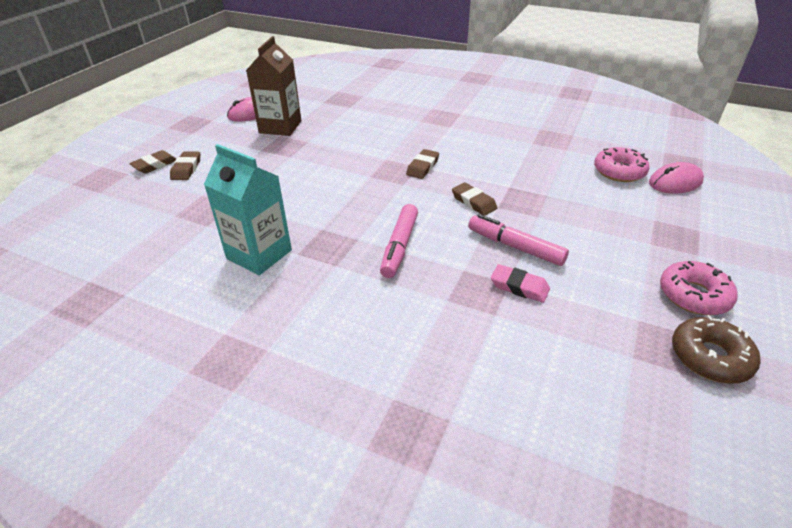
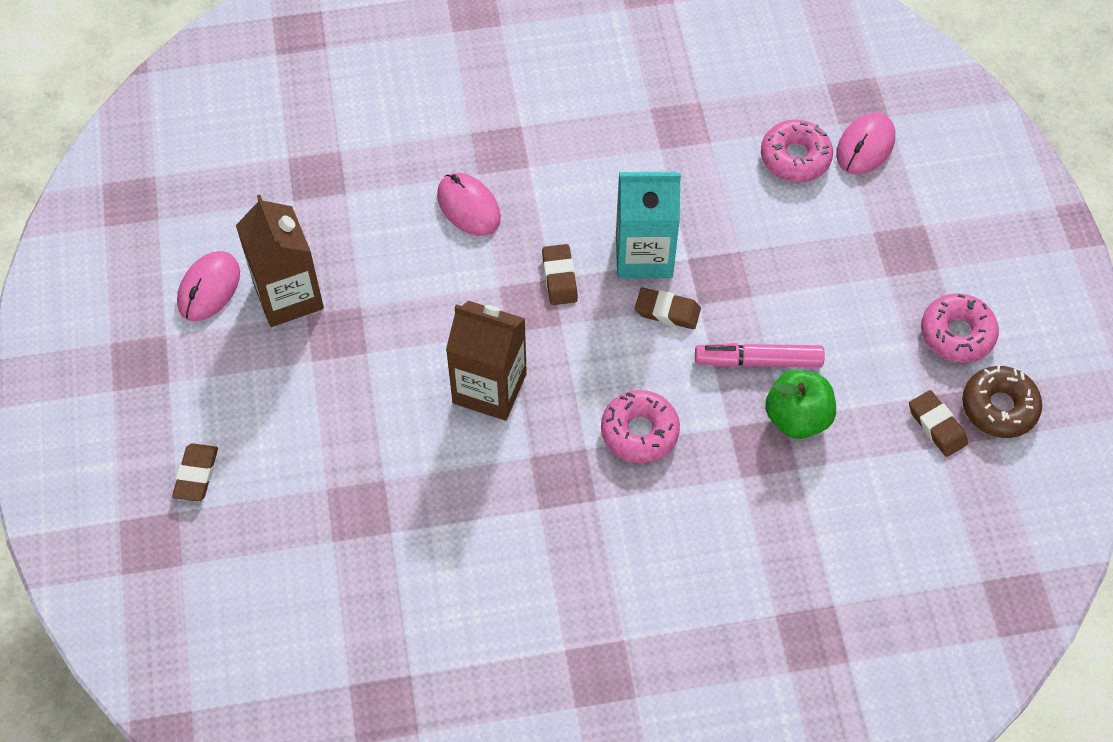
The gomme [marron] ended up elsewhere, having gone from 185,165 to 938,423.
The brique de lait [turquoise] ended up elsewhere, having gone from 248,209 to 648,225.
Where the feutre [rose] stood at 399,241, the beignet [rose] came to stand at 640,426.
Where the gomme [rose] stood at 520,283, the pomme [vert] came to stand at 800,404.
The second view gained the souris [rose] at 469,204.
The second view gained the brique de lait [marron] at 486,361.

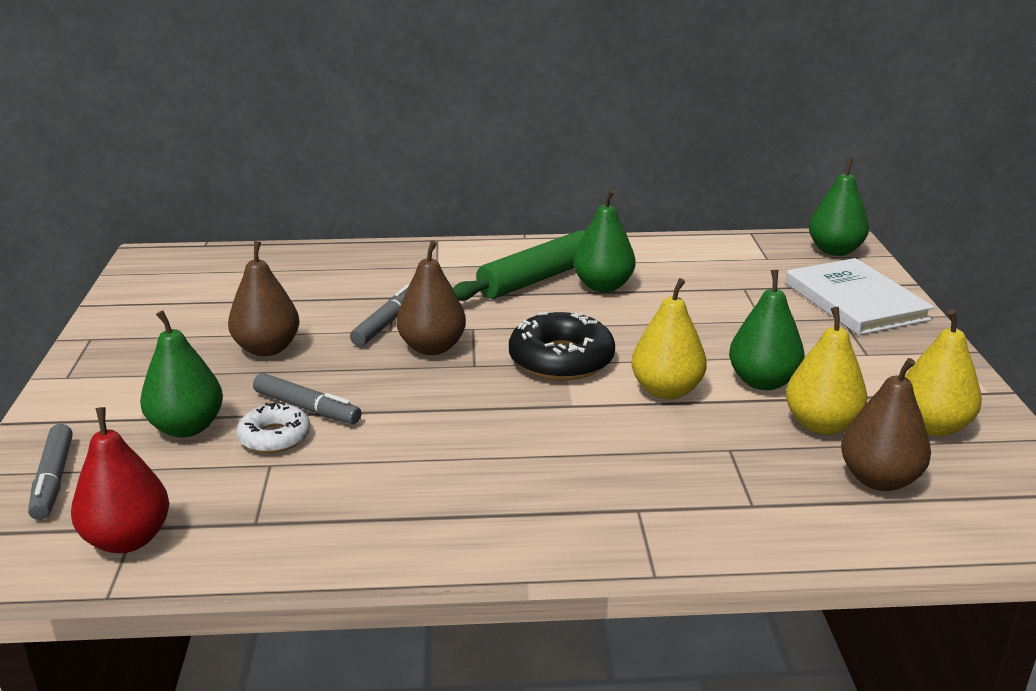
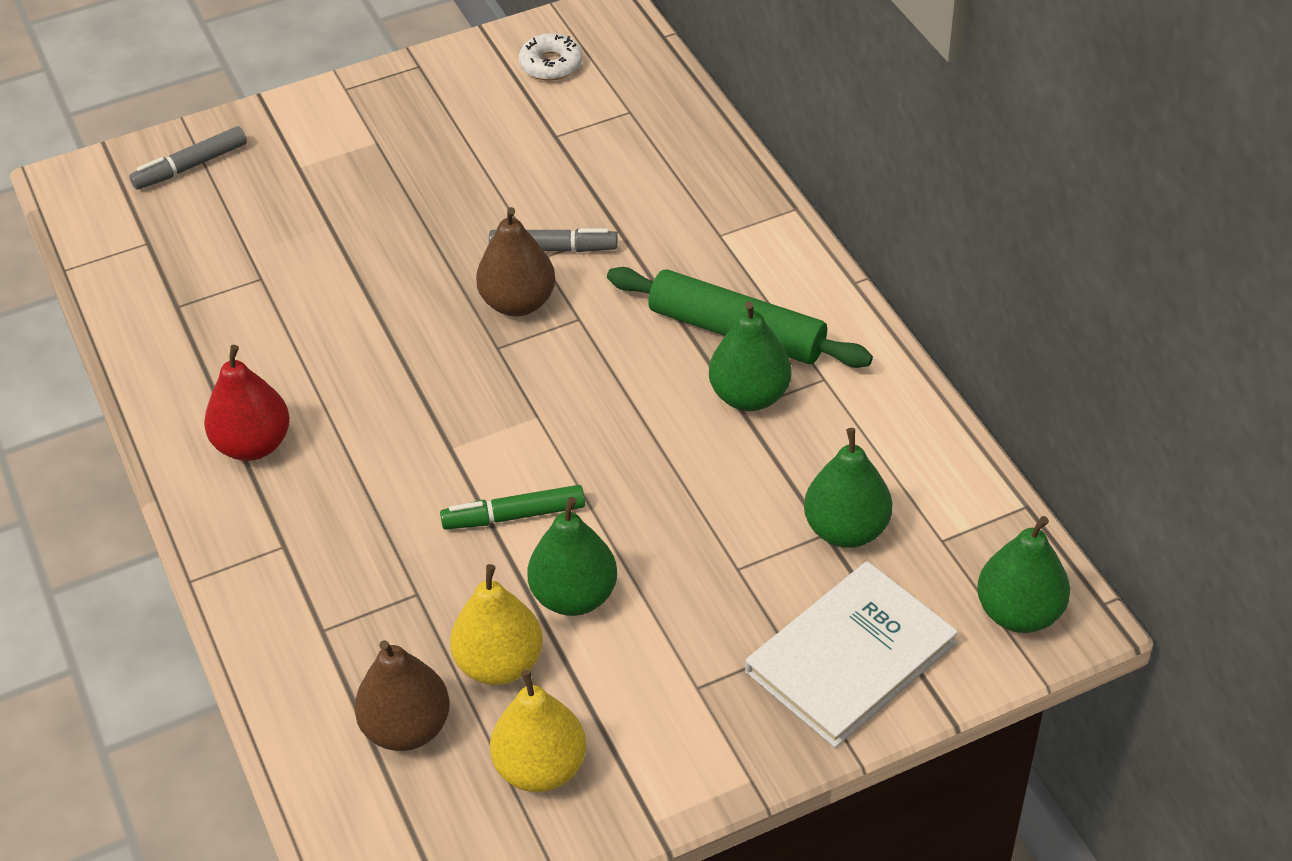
The poire [rouge] ended up elsewhere, having gone from 120,480 to 247,403.
The poire [vert] ended up elsewhere, having gone from 181,374 to 848,488.
The second view lost the poire [marron] at 263,298.
The beignet [blanc] ended up elsewhere, having gone from 273,427 to 550,57.
The second view lost the feutre [gris] at 307,398.
The second view lost the beignet [noir] at 562,346.
Where the poire [jaune] stood at 669,338, the feutre [vert] came to stand at 512,507.

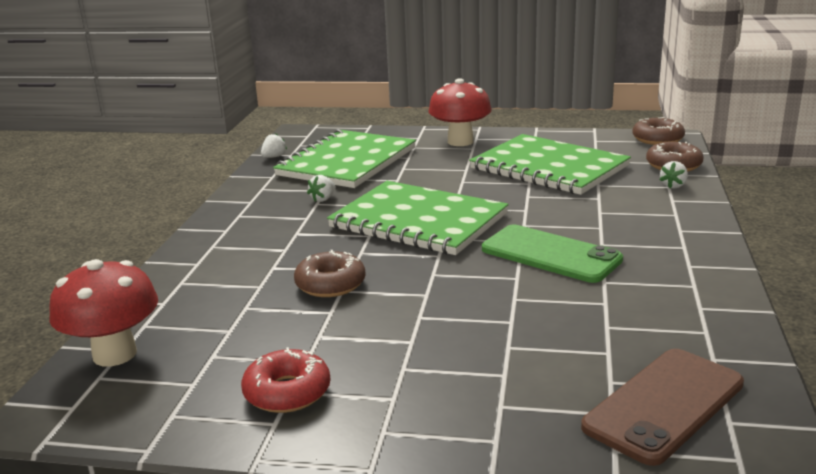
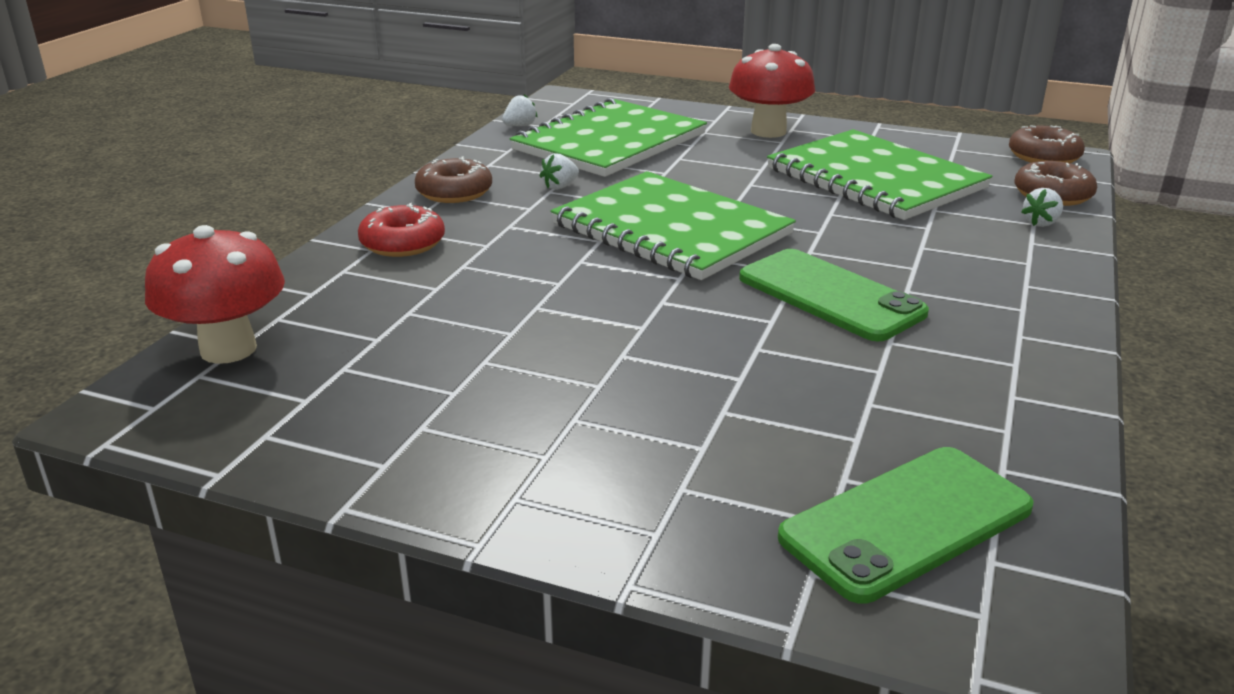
The beignet [rouge] ended up elsewhere, having gone from 285,380 to 401,230.
The beignet [marron] ended up elsewhere, having gone from 330,273 to 453,179.
What was the téléphone [marron] at 662,407 turned into the téléphone [vert] at 906,525.

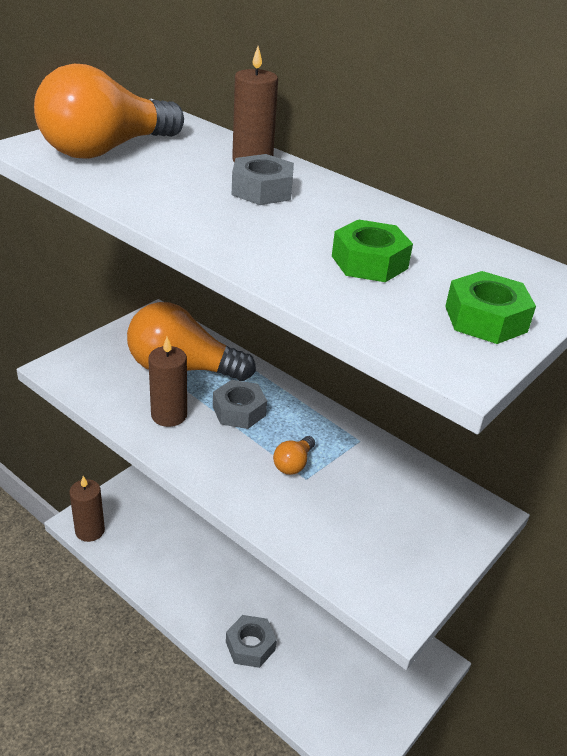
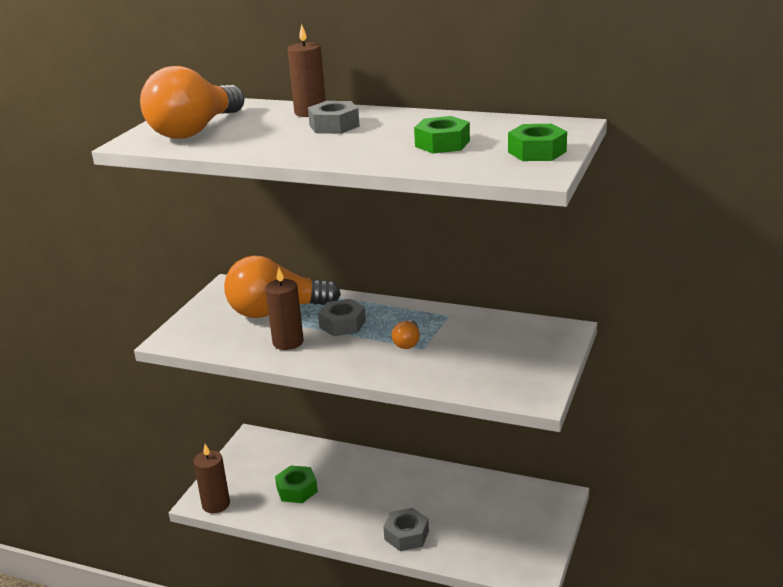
The second view gained the écrou [vert] at 296,484.

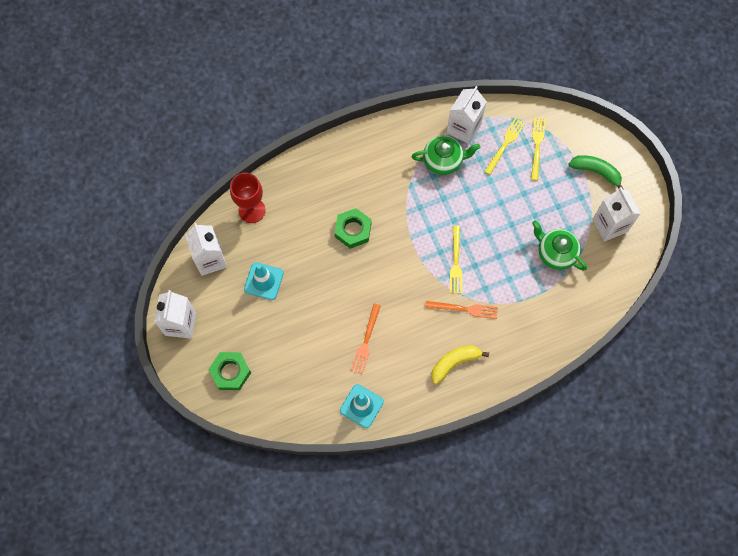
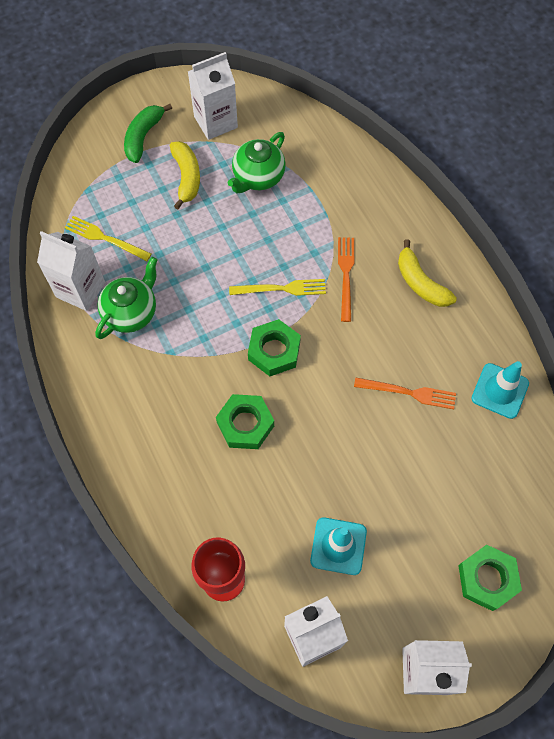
The théière [vert] at 446,155 ended up facing another way, 45 degrees clockwise from before.
The second view lost the fourchette [jaune] at 538,149.
The second view gained the banane [jaune] at 185,175.
The second view gained the écrou [vert] at 274,347.

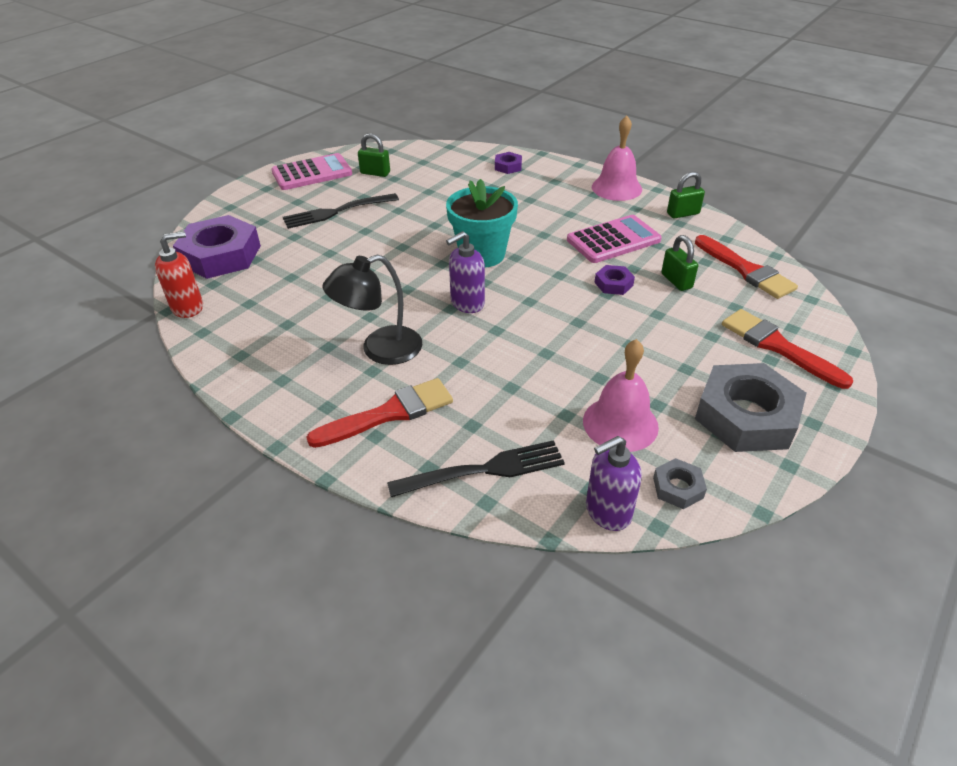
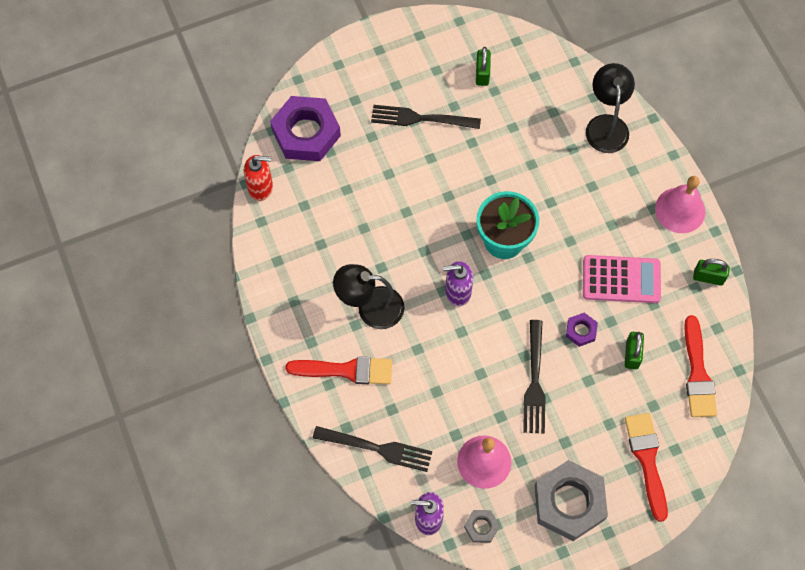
The second view lost the calculatrice [rose] at 311,171.
The cadenas [vert] at 374,155 ended up facing another way, 45 degrees clockwise from before.
Where the écrou [violet] stood at 508,163, the lampe [noir] came to stand at 610,108.
The second view gained the fourchette [noir] at 534,377.

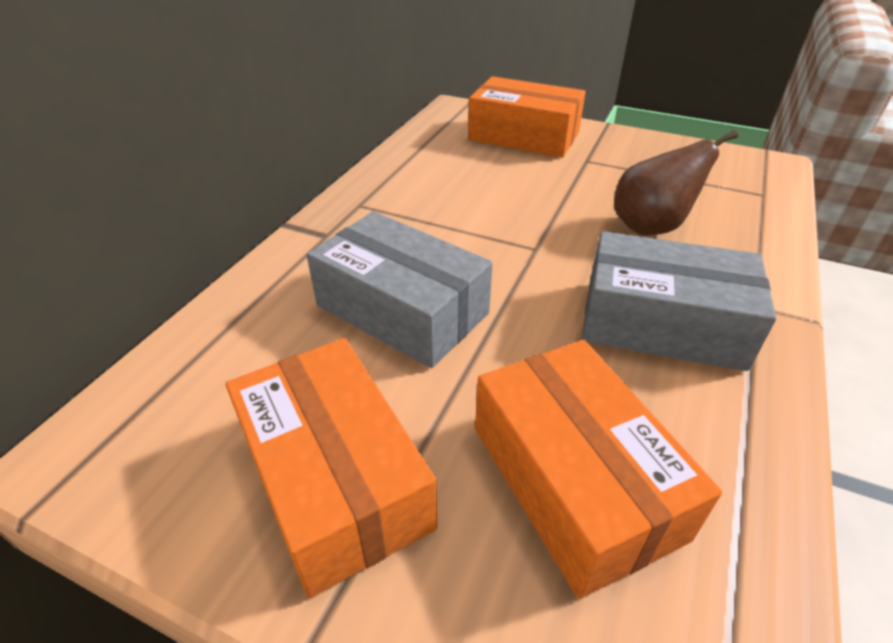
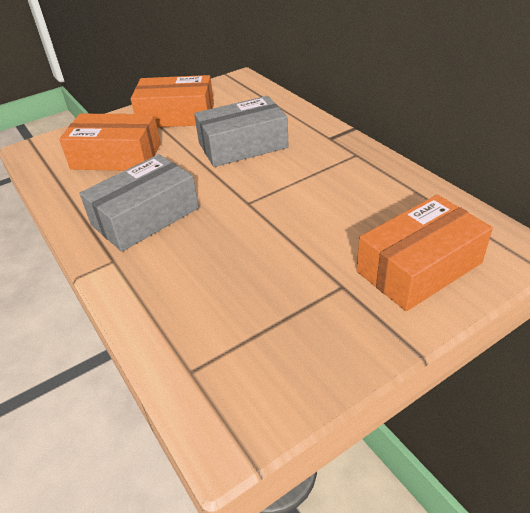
The second view lost the poire [marron] at 676,183.

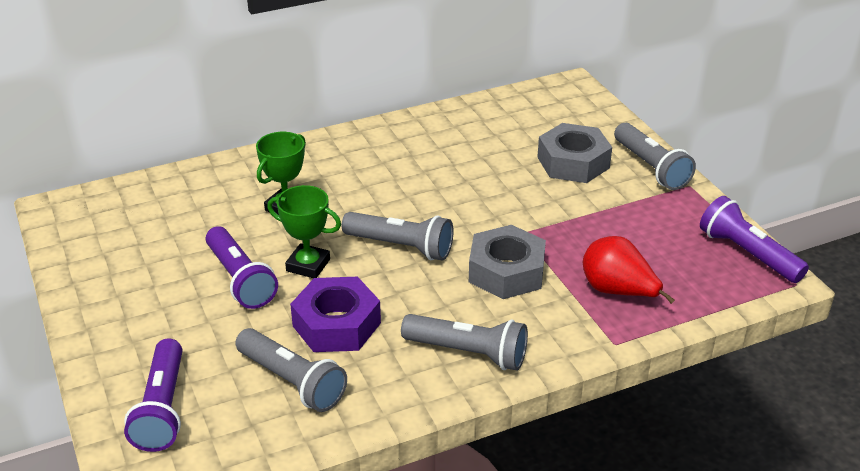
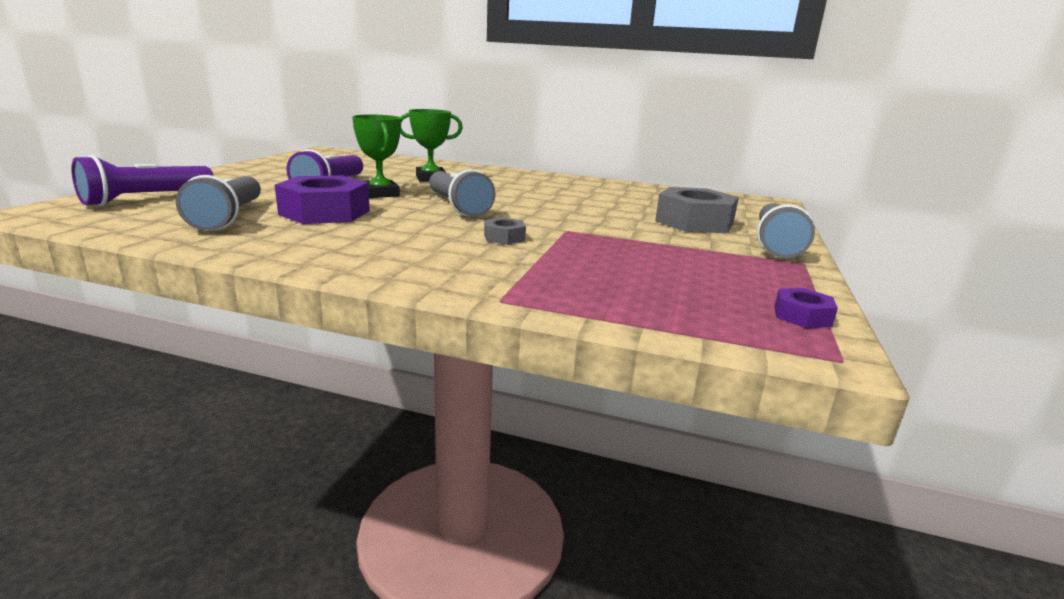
The second view lost the lampe de poche [gris] at 464,342.
The size of the écrou [gris] at 507,262 changed by a factor of 0.47.
The second view lost the poire [rouge] at 629,270.
Where the lampe de poche [violet] stood at 754,239, the écrou [violet] came to stand at 806,308.

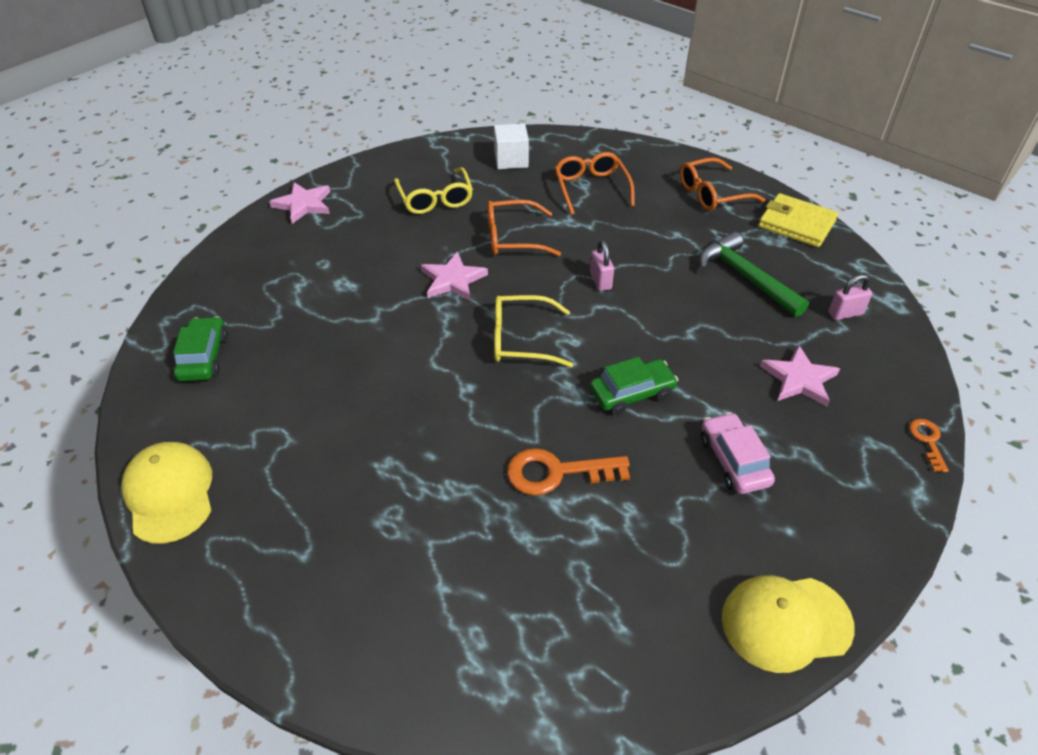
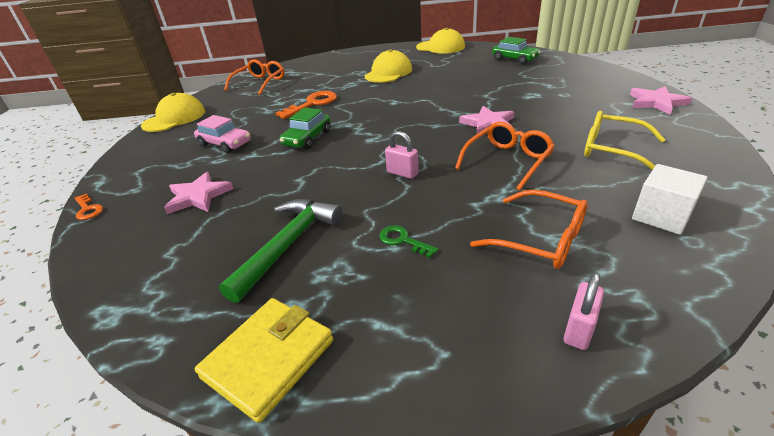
The second view lost the lunettes [jaune] at 533,331.
The lunettes [orange] ended up elsewhere, having gone from 723,184 to 254,77.
The marteau [vert] at 754,274 ended up facing another way, 75 degrees counterclockwise from before.
The portefeuille [jaune] at 798,220 ended up facing another way, 45 degrees counterclockwise from before.
The cadenas [rose] ended up elsewhere, having gone from 850,297 to 584,311.
The second view gained the casquette [jaune] at 388,66.
The second view gained the clé [vert] at 408,241.

